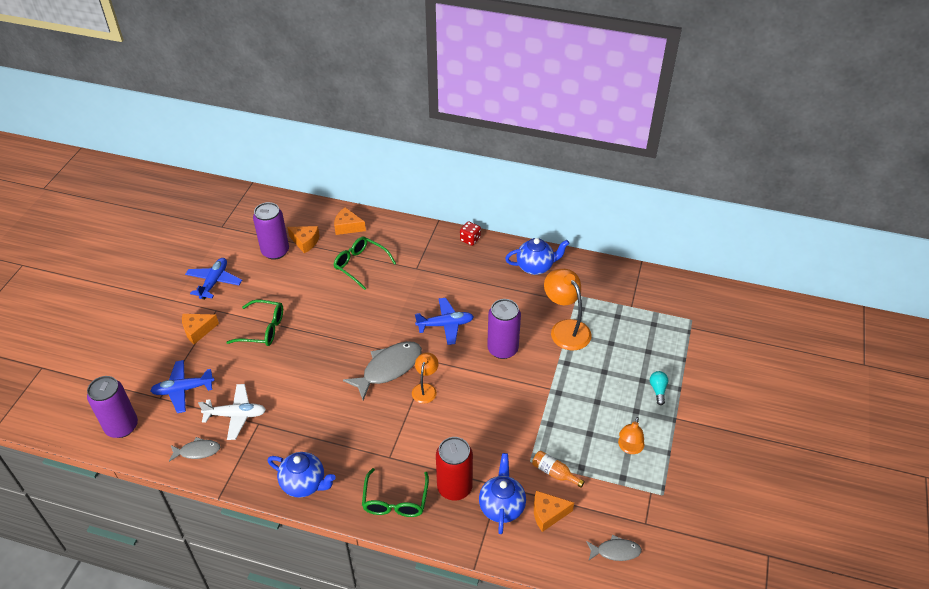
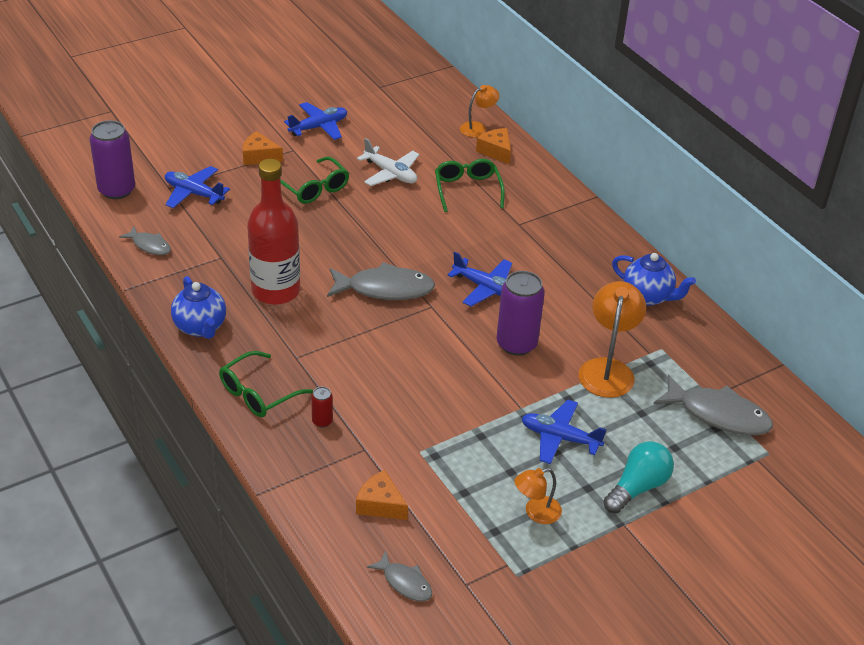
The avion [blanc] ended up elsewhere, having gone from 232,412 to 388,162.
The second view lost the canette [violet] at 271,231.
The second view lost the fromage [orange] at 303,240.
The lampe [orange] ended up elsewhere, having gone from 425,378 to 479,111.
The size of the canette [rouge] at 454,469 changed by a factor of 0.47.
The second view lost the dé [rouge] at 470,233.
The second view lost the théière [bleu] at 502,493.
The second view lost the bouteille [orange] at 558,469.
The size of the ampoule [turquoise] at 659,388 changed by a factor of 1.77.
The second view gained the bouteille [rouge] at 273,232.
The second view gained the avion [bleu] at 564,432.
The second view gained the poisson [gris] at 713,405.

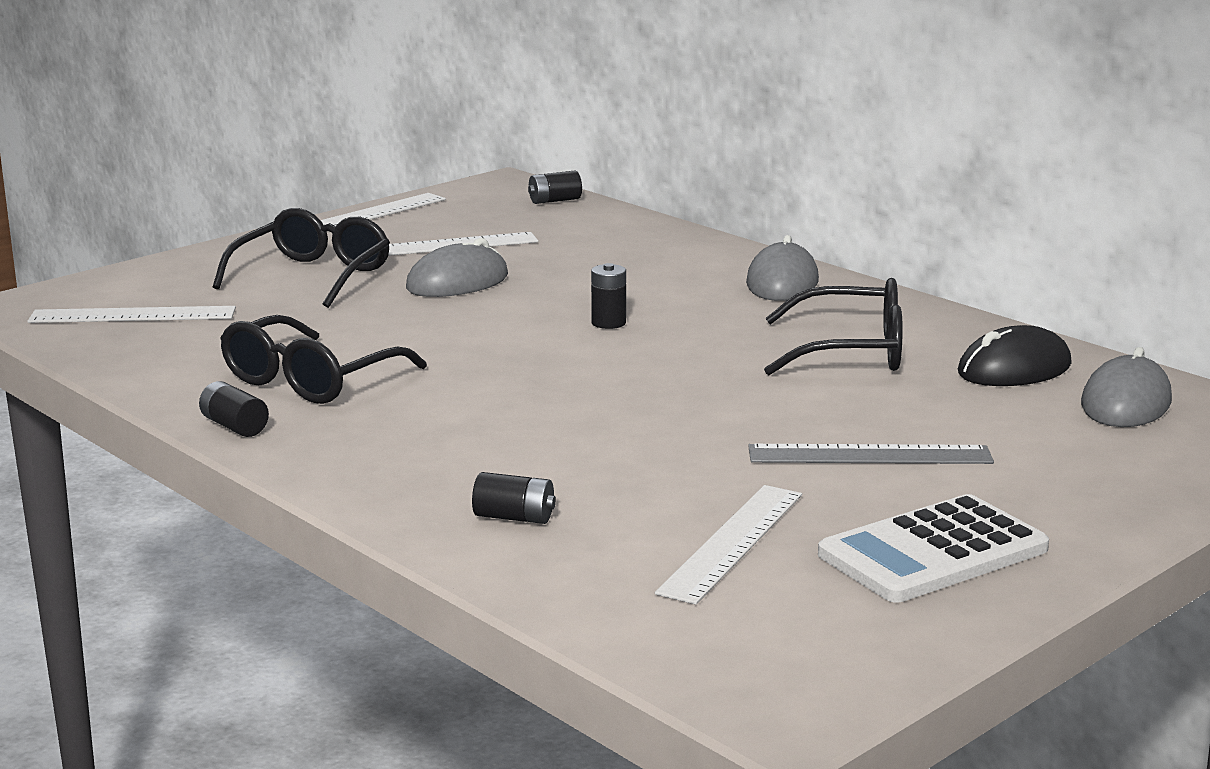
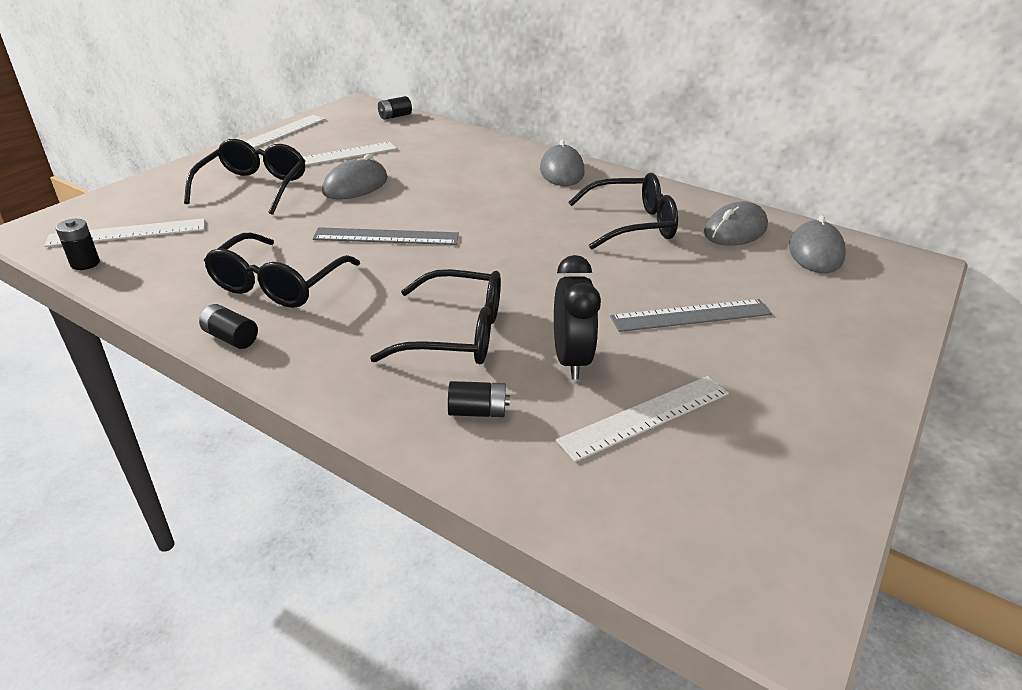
The pile [noir] ended up elsewhere, having gone from 608,296 to 78,244.
The règle [blanc] at 728,545 ended up facing another way, 45 degrees clockwise from before.
The second view lost the calculatrice [blanc] at 933,548.
What was the souris [noir] at 1015,355 turned into the souris [gris] at 736,223.
The second view gained the règle [gris] at 386,236.
The second view gained the lunettes [noir] at 435,316.
The second view gained the réveil [noir] at 577,317.

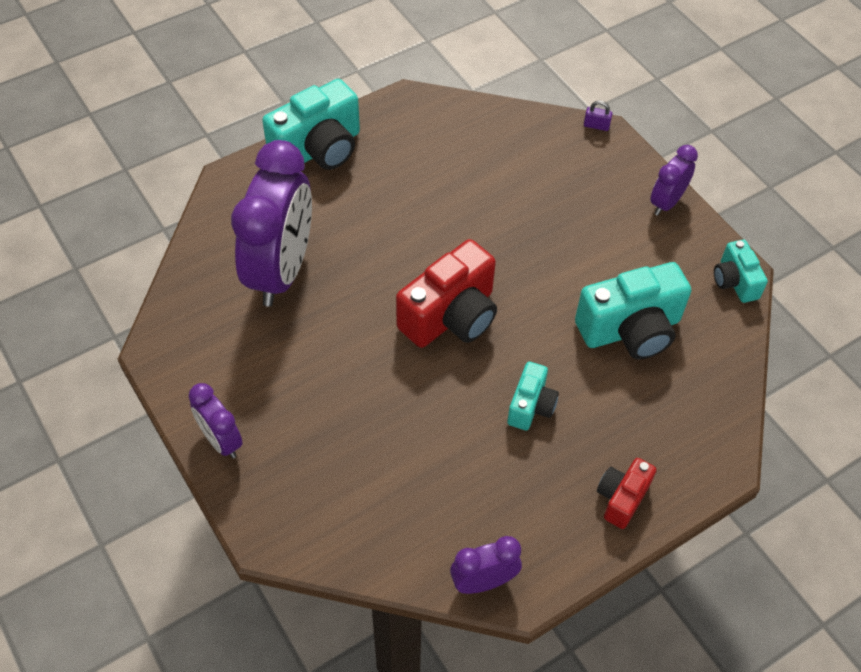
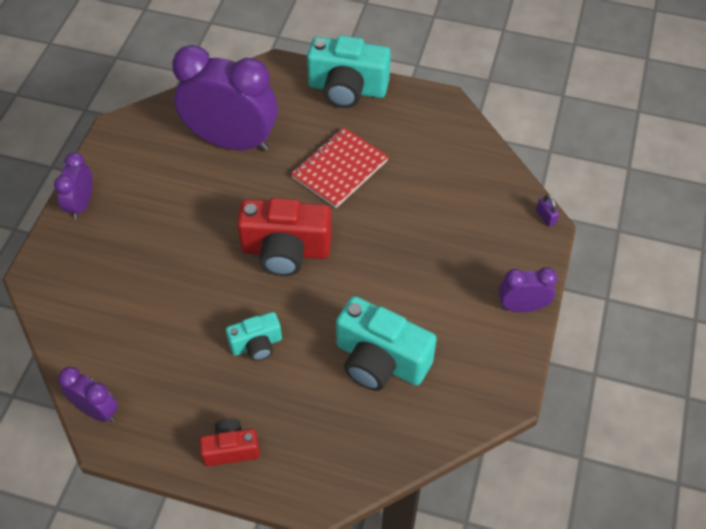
The réveil [violet] at 271,223 ended up facing another way, 135 degrees counterclockwise from before.
The second view lost the appareil photo [turquoise] at 741,271.
The second view gained the carnet [rouge] at 340,167.

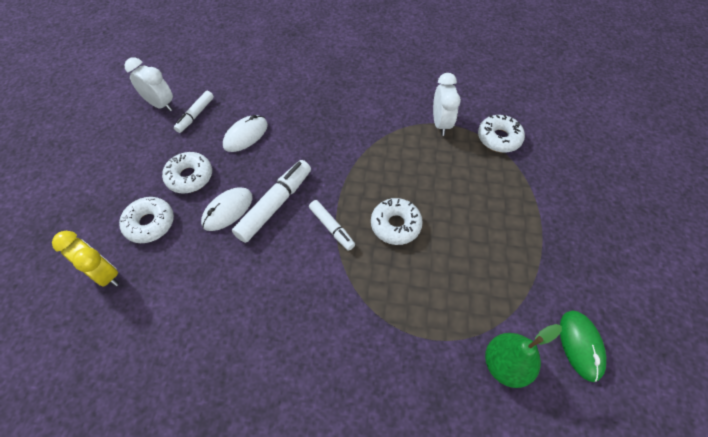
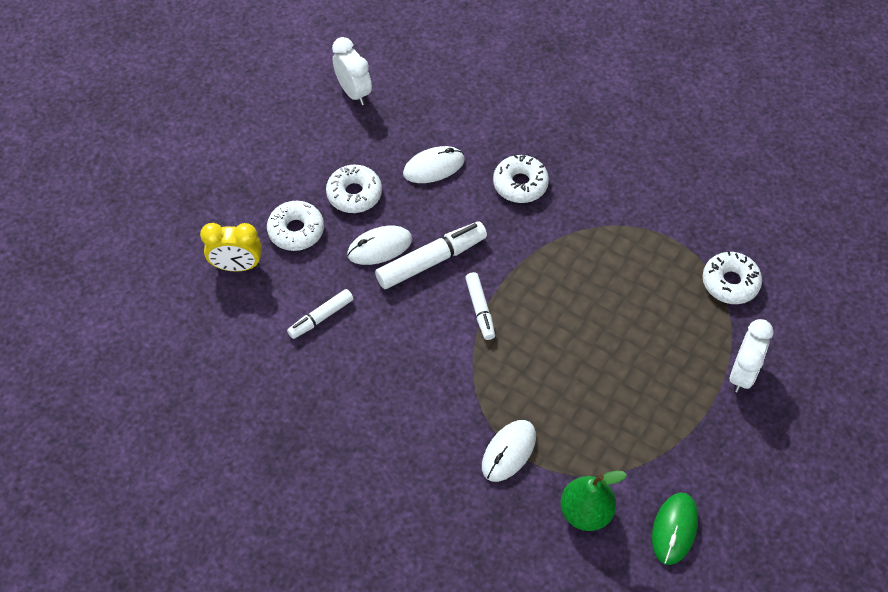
The réveil [jaune] at 85,259 ended up facing another way, 120 degrees clockwise from before.
The feutre [blanc] ended up elsewhere, having gone from 194,112 to 320,314.
The beignet [blanc] ended up elsewhere, having gone from 397,221 to 521,179.
The réveil [blanc] ended up elsewhere, having gone from 447,104 to 752,356.
The second view gained the souris [blanc] at 509,451.

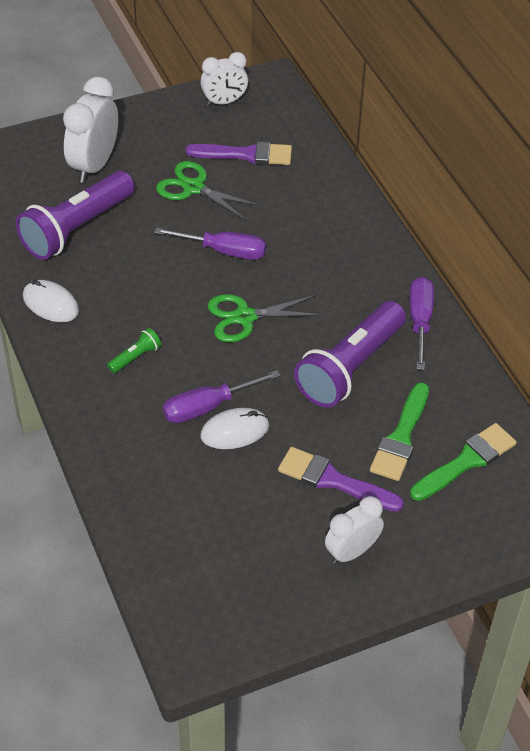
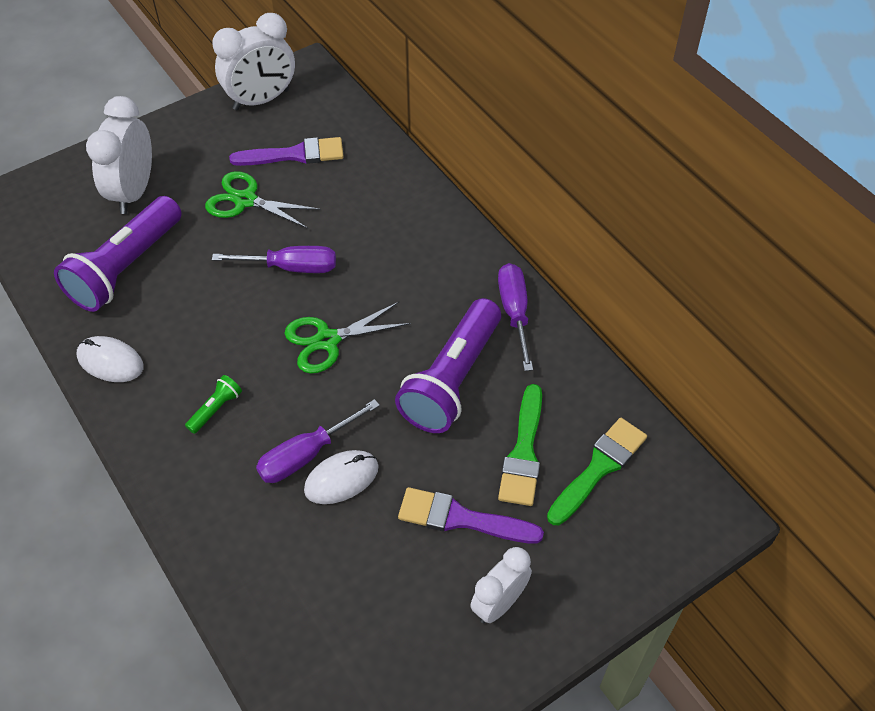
The size of the réveil [blanc] at 224,79 changed by a factor of 1.55.

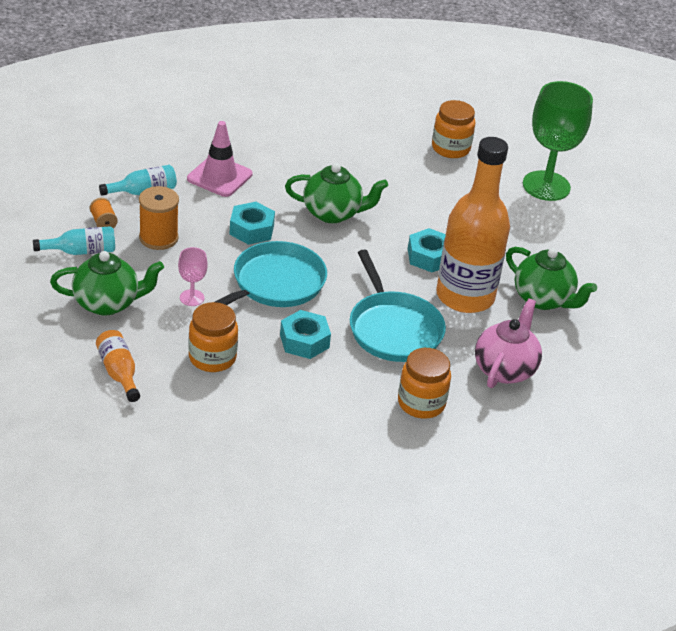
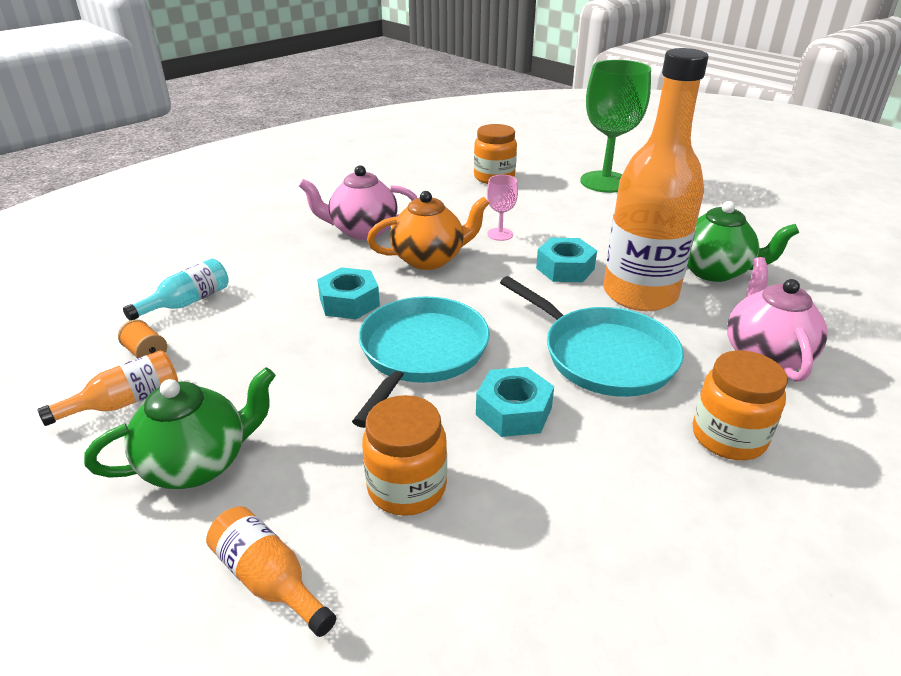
What was the bouteille [turquoise] at 74,240 turned into the bouteille [orange] at 107,388.
The second view lost the bobine [orange] at 159,218.
The verre à pied [rose] ended up elsewhere, having gone from 193,276 to 502,208.
The second view lost the cône de chantier [rose] at 219,159.
What was the théière [vert] at 336,193 turned into the théière [orange] at 428,230.
The second view gained the théière [rose] at 358,202.

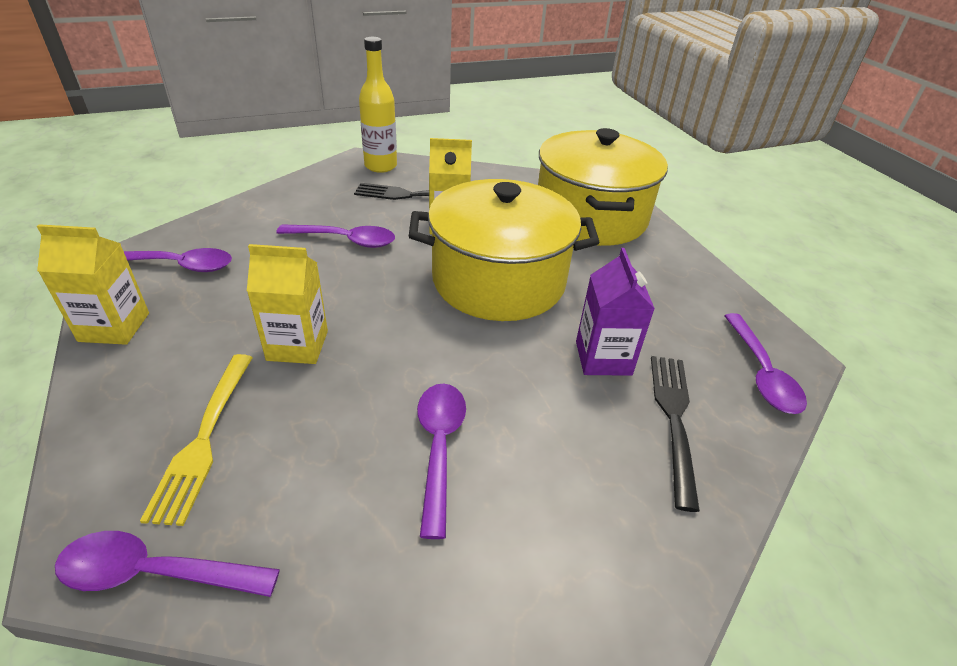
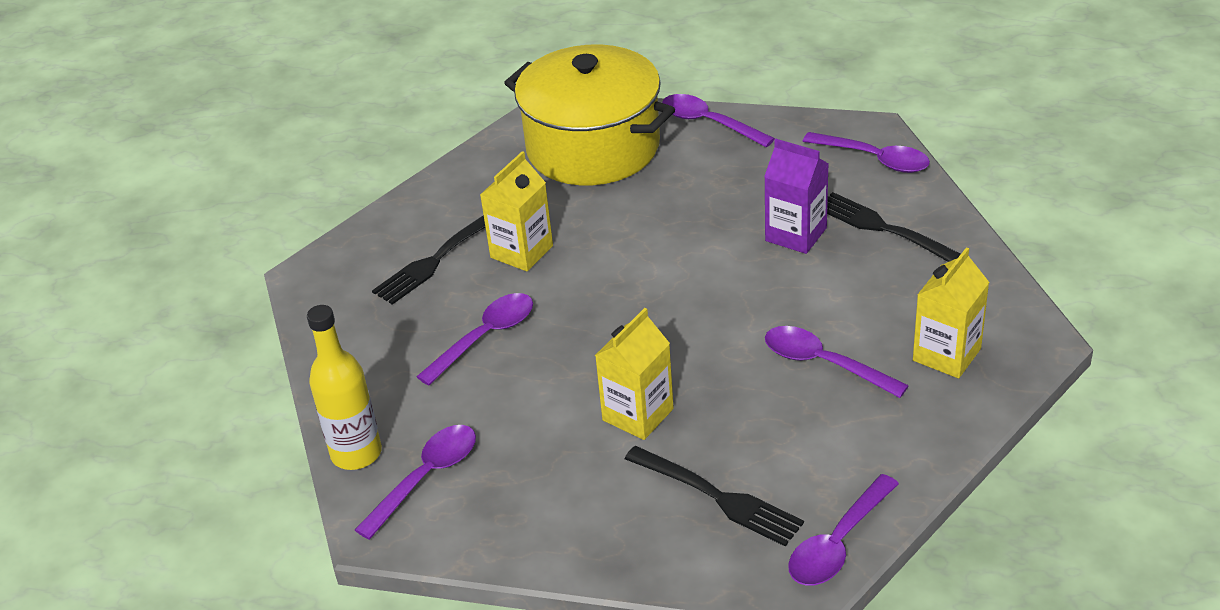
The brique de lait [jaune] ended up elsewhere, having gone from 93,284 to 951,312.
What was the fourchette [jaune] at 196,440 turned into the fourchette [noir] at 714,496.
The bouteille [jaune] ended up elsewhere, having gone from 378,105 to 344,387.
The second view lost the marmite [jaune] at 504,250.
The second view gained the cuillère [violet] at 718,120.

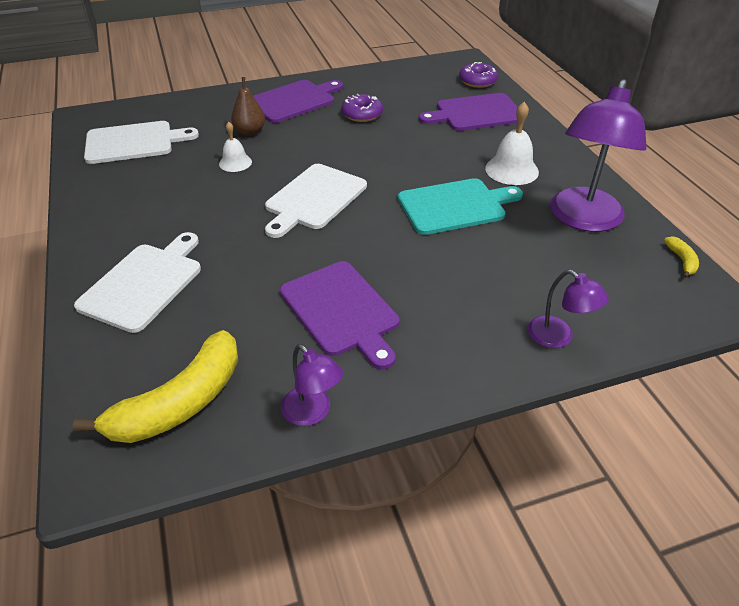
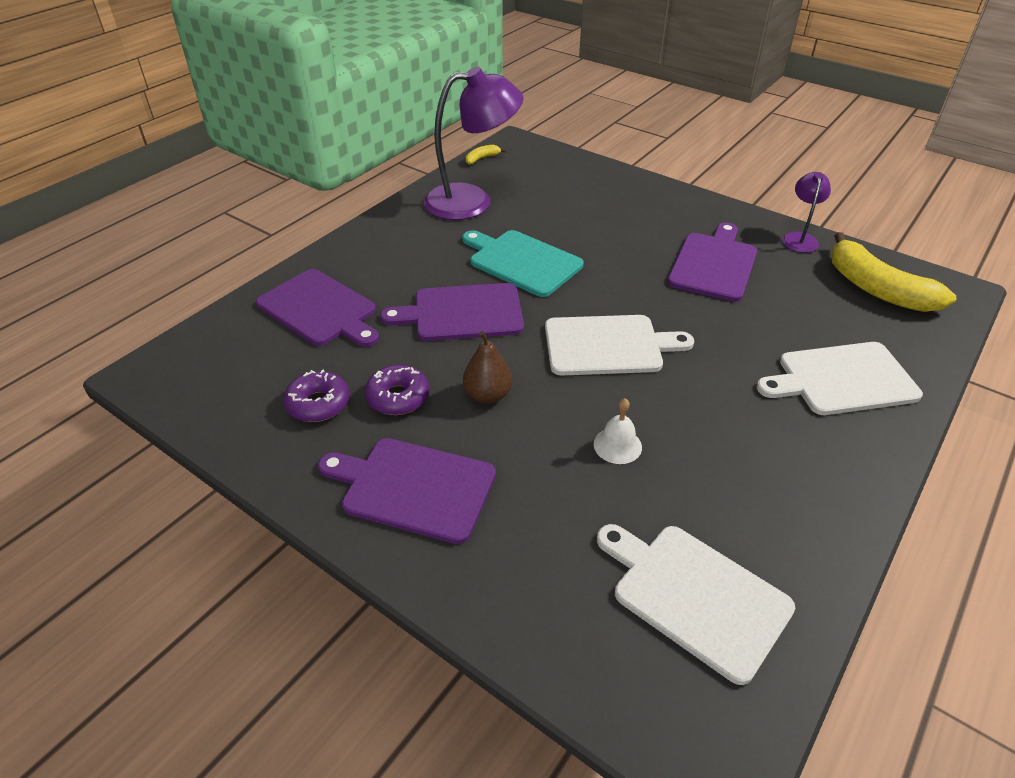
The banane [jaune] at 155,386 ended up facing another way, 135 degrees counterclockwise from before.
The poire [marron] ended up elsewhere, having gone from 248,106 to 487,367.
The beignet [violet] ended up elsewhere, having gone from 478,75 to 316,395.
The second view lost the cloche [blanc] at 512,143.
The second view lost the lampe [violet] at 568,309.
The second view gained the planche à découper [violet] at 452,312.

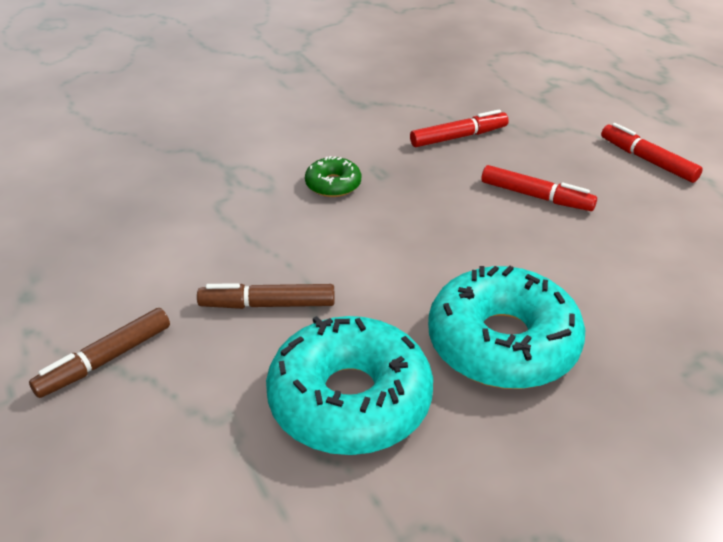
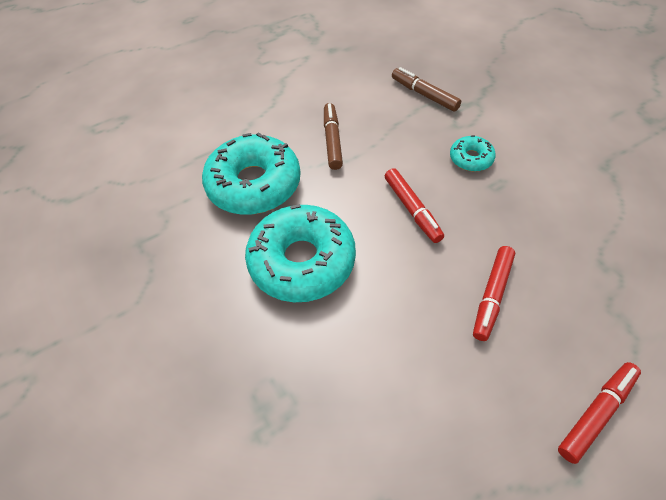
The feutre [marron] ended up elsewhere, having gone from 99,353 to 426,89.
What was the beignet [vert] at 333,176 turned into the beignet [turquoise] at 473,153.
The feutre [rouge] ended up elsewhere, having gone from 459,128 to 414,205.

